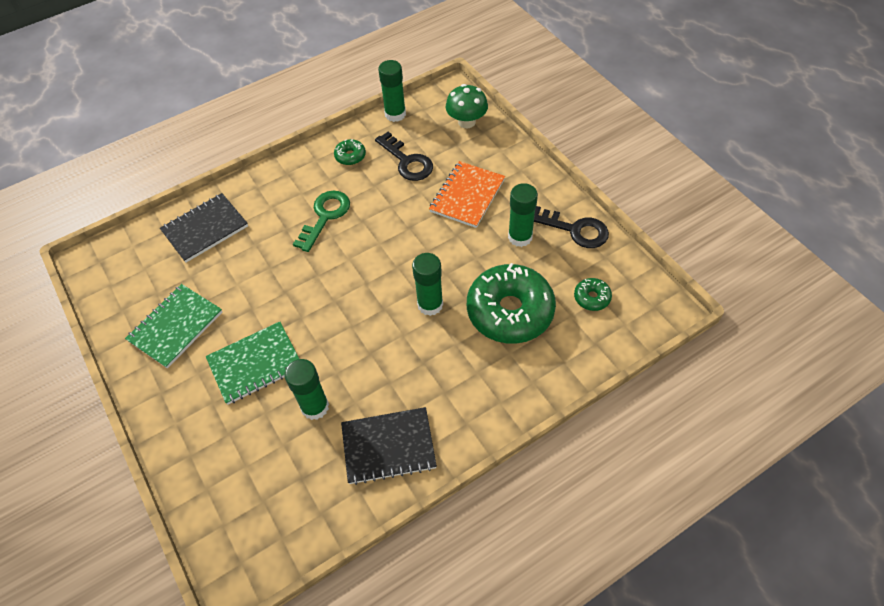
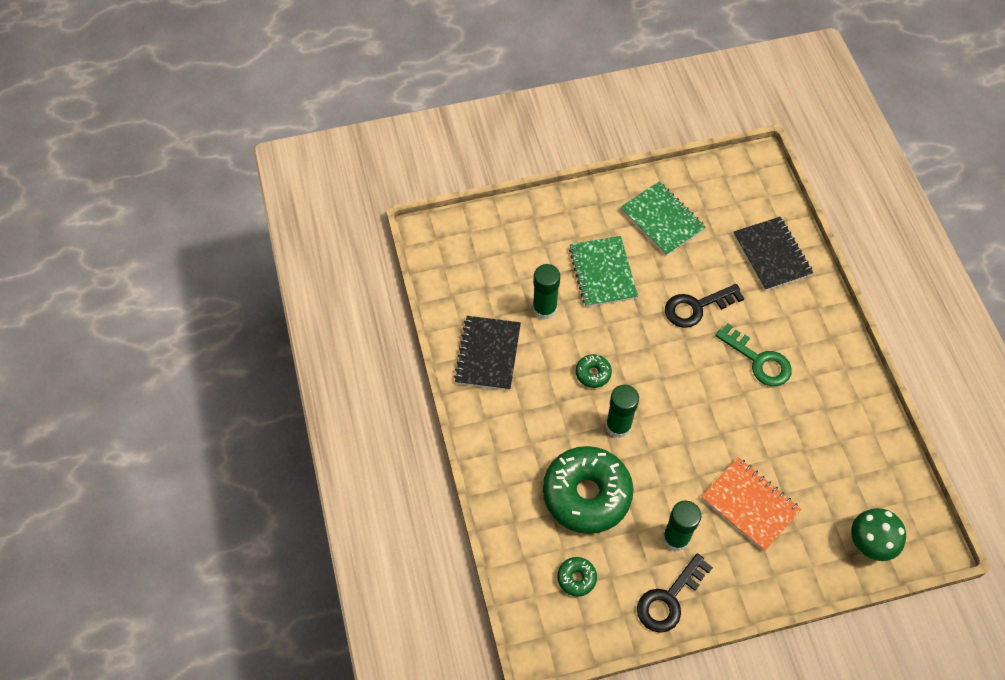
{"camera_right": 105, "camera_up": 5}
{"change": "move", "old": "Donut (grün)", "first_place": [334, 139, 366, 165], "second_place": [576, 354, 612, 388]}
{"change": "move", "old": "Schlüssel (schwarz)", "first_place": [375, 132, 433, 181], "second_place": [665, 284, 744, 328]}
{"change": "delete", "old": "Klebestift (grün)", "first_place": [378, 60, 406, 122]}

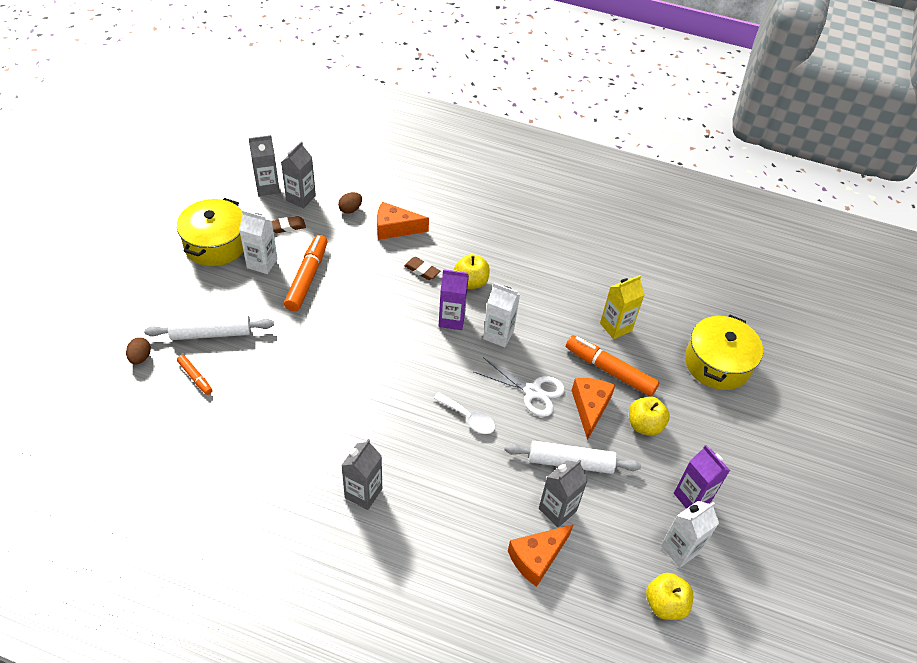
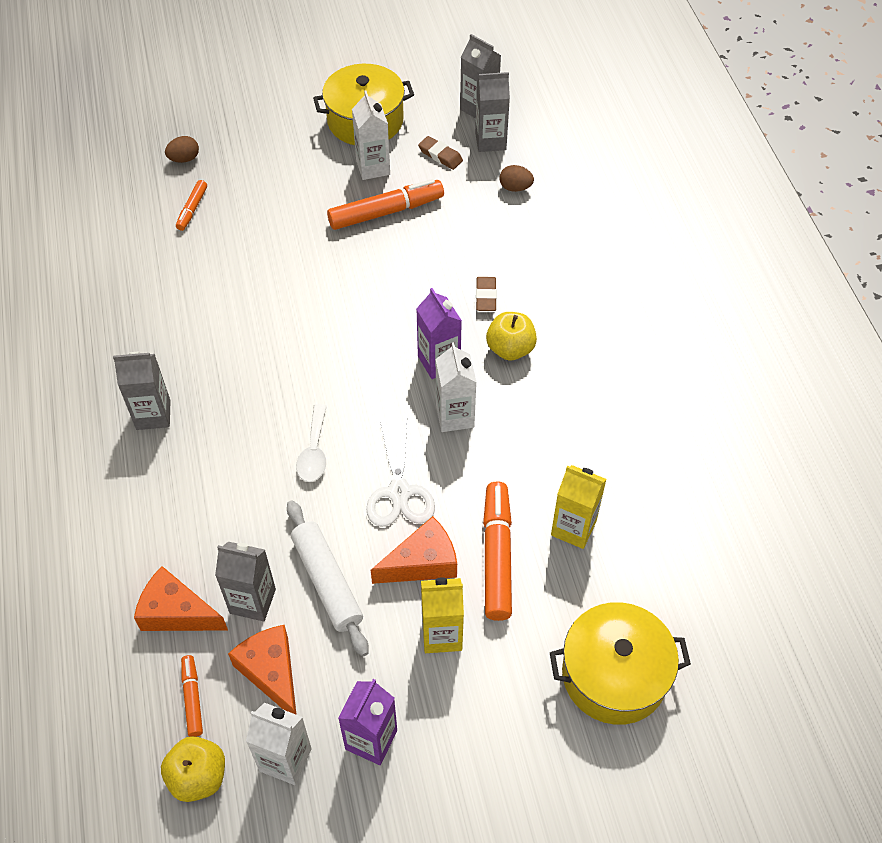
{"camera_right": 60, "camera_up": 5}
{"change": "delete", "old": "Nudelholz (weiß)", "first_place": [144, 315, 274, 340]}
{"change": "move", "old": "Käse (orange)", "first_place": [377, 202, 429, 240], "second_place": [228, 625, 297, 715]}
{"change": "replace", "old": "Apfel (gelb)", "new": "Getränkekarton (gelb)", "first_place": [629, 396, 670, 436], "second_place": [421, 577, 464, 653]}
{"change": "insert", "new": "Filzstift (orange)", "second_place": [181, 655, 203, 737]}

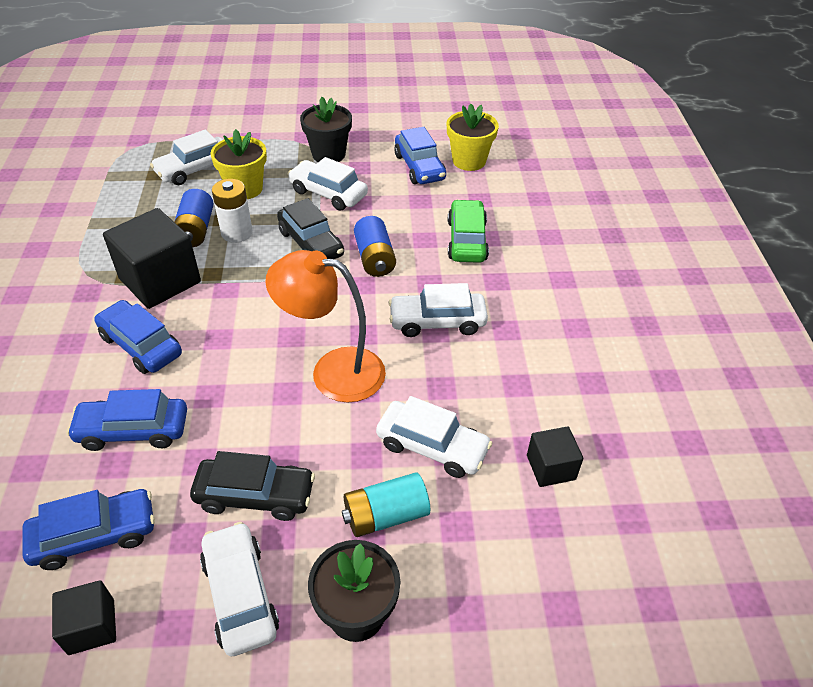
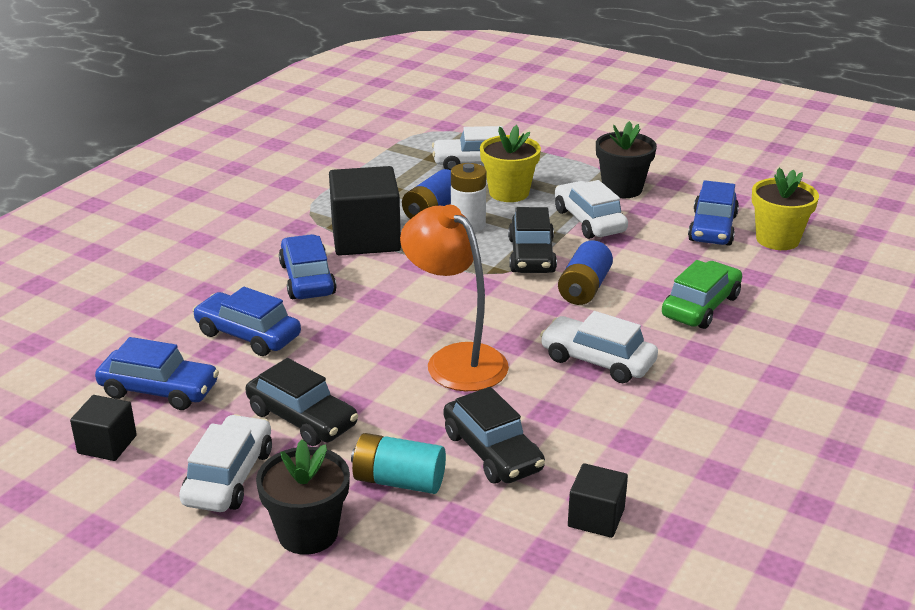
{"camera_right": 35, "camera_up": -15}
{"change": "recolor", "old": "Auto (weiß)", "new": "Auto (schwarz)", "first_place": [376, 396, 492, 478], "second_place": [443, 387, 545, 484]}

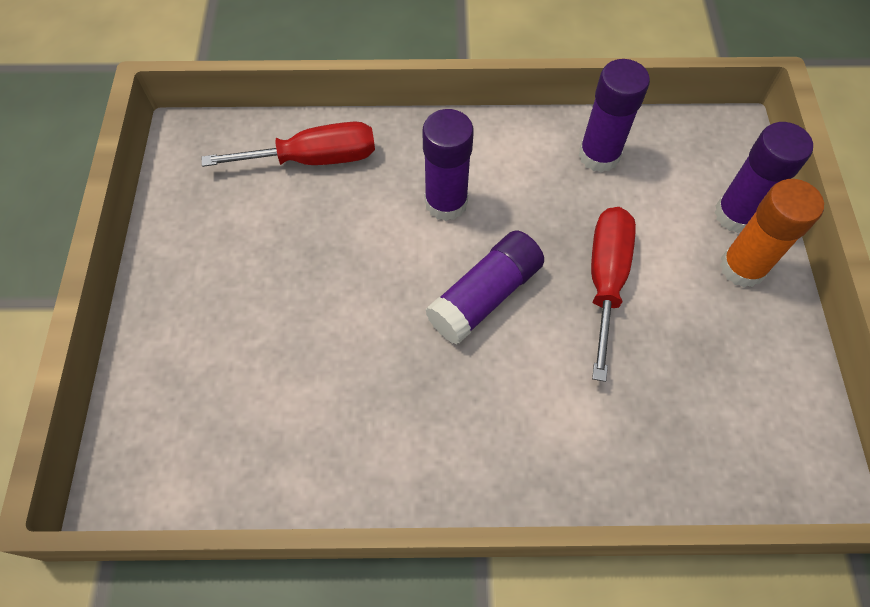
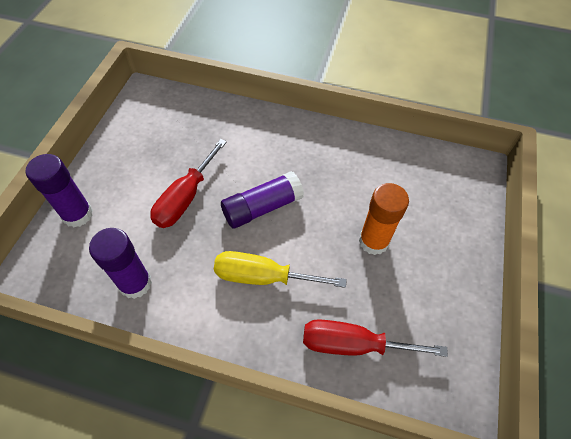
{"camera_right": -165, "camera_up": -5}
{"change": "replace", "old": "Klebestift (lila)", "new": "Schraubenzieher (gelb)", "first_place": [422, 109, 474, 221], "second_place": [214, 251, 347, 288]}
{"change": "move", "old": "Klebestift (orange)", "first_place": [720, 179, 824, 287], "second_place": [359, 183, 409, 255]}

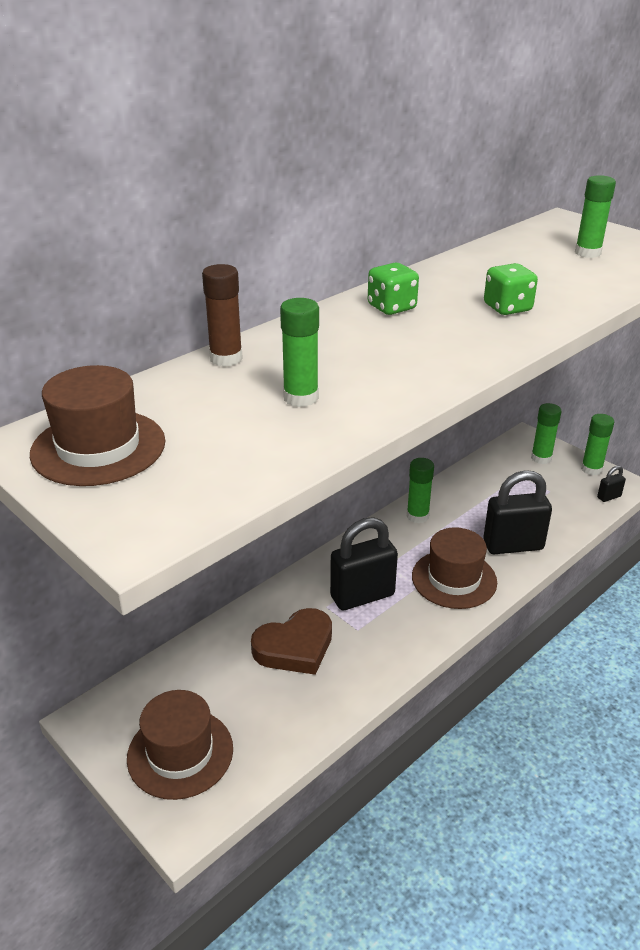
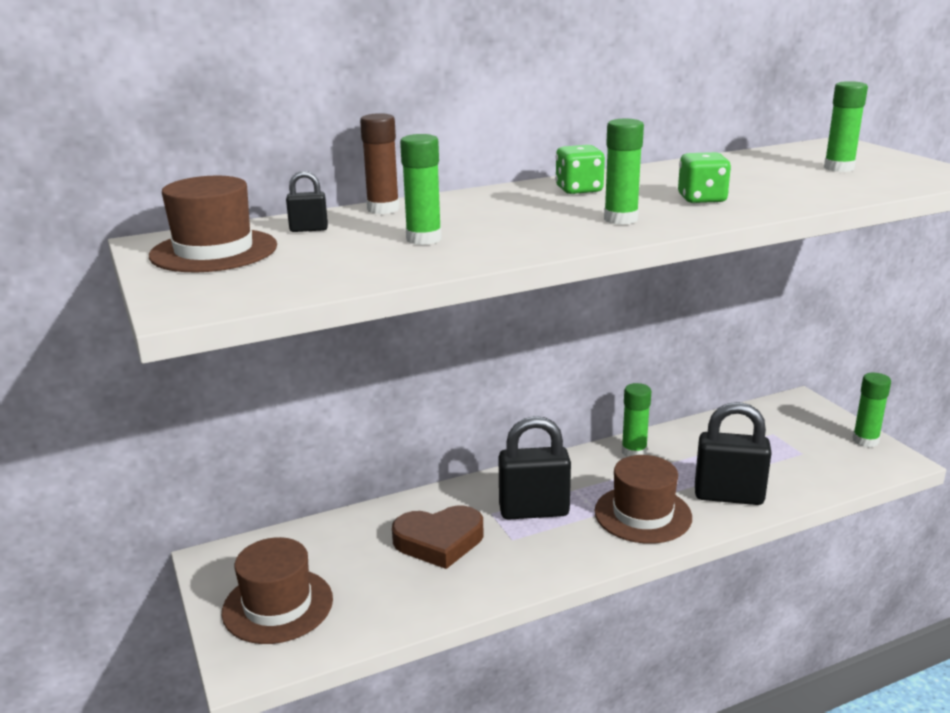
{"camera_right": 20, "camera_up": -10}
{"change": "move", "old": "Klebestift (grün)", "first_place": [531, 403, 562, 464], "second_place": [604, 119, 644, 225]}
{"change": "move", "old": "Vorhängeschloss (schwarz)", "first_place": [597, 466, 626, 502], "second_place": [286, 171, 328, 232]}

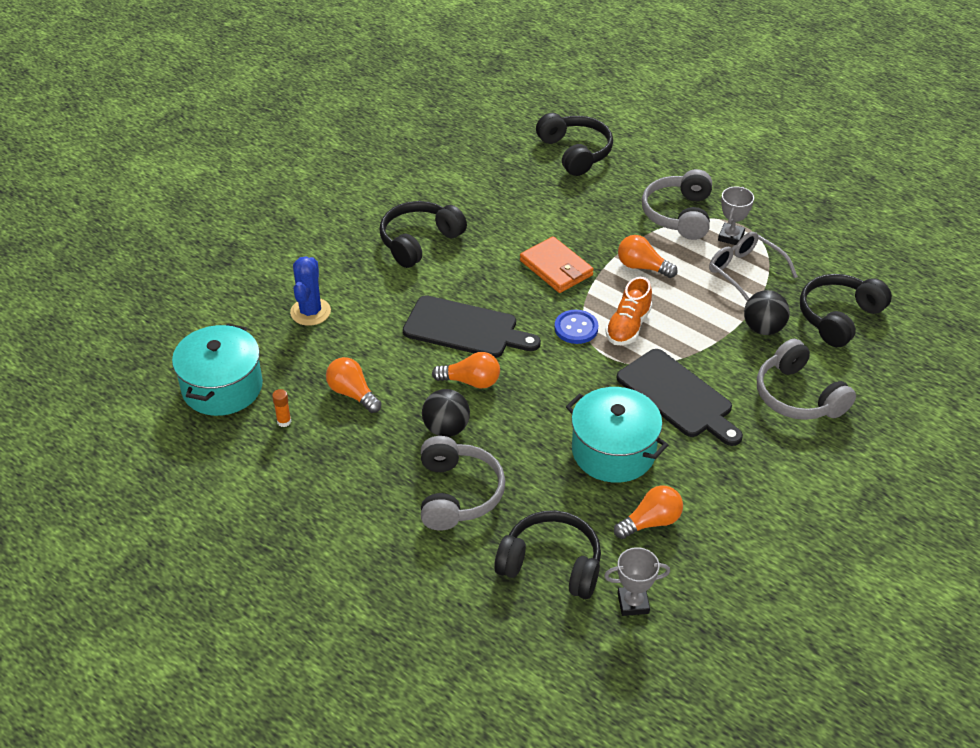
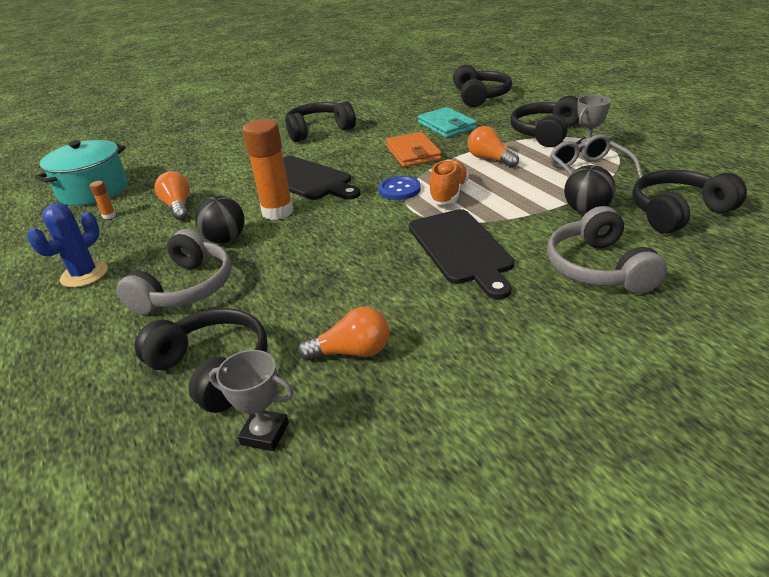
{"camera_right": 25, "camera_up": -10}
{"change": "move", "old": "Kaktus (blau)", "first_place": [290, 256, 331, 326], "second_place": [27, 203, 108, 288]}
{"change": "replace", "old": "Glühbirne (orange)", "new": "Klebestift (orange)", "first_place": [432, 352, 500, 389], "second_place": [242, 119, 294, 220]}
{"change": "delete", "old": "Kochtopf (türkis)", "first_place": [566, 387, 668, 483]}
{"change": "rotate", "old": "Schuh (orange)", "first_place": [605, 277, 652, 345], "second_place": [429, 159, 469, 205], "degrees": 150}
{"change": "recolor", "old": "Kopfhörer (grau)", "new": "Kopfhörer (schwarz)", "first_place": [642, 169, 712, 240], "second_place": [511, 96, 579, 147]}
{"change": "insert", "new": "Geldbörse (türkis)", "second_place": [418, 107, 477, 138]}

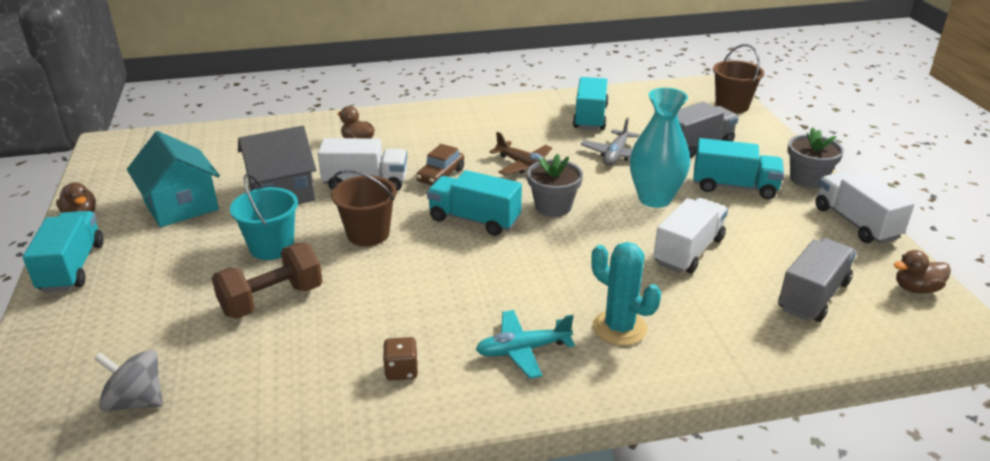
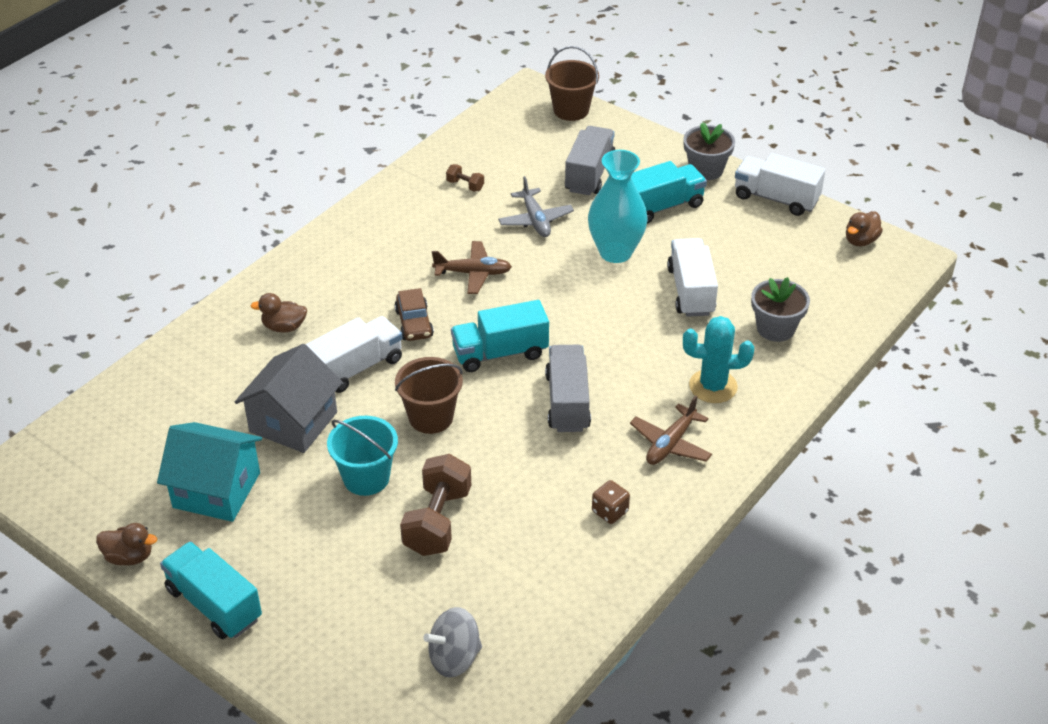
{"camera_right": -40, "camera_up": 10}
{"change": "recolor", "old": "Flugzeug (türkis)", "new": "Flugzeug (braun)", "first_place": [476, 310, 575, 379], "second_place": [630, 396, 712, 465]}
{"change": "move", "old": "Blumentopf (grau)", "first_place": [527, 154, 583, 217], "second_place": [751, 277, 810, 342]}
{"change": "replace", "old": "Lastwagen (türkis)", "new": "Hantel (braun)", "first_place": [573, 77, 609, 130], "second_place": [446, 164, 484, 192]}
{"change": "move", "old": "Lastwagen (grau)", "first_place": [778, 238, 857, 322], "second_place": [545, 345, 591, 432]}

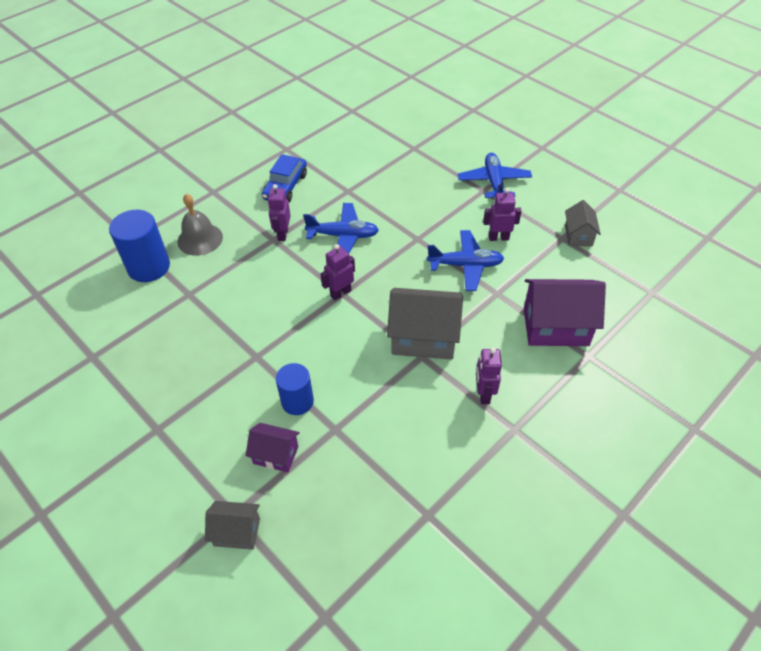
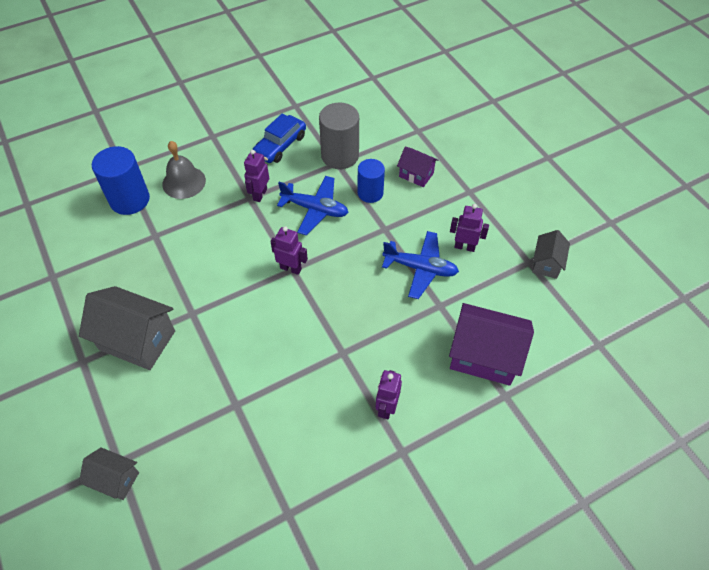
{"camera_right": 15, "camera_up": 5}
{"change": "move", "old": "Haus (lila)", "first_place": [245, 423, 300, 473], "second_place": [397, 147, 438, 187]}
{"change": "move", "old": "Vollzylinder (blau)", "first_place": [276, 363, 314, 415], "second_place": [358, 159, 385, 203]}
{"change": "rotate", "old": "Roboter (lila)", "first_place": [320, 244, 355, 300], "second_place": [270, 226, 308, 275], "degrees": 45}
{"change": "move", "old": "Haus (grau)", "first_place": [387, 288, 463, 360], "second_place": [79, 286, 175, 370]}
{"change": "delete", "old": "Flugzeug (blau)", "first_place": [458, 153, 532, 198]}
{"change": "insert", "new": "Vollzylinder (grau)", "second_place": [319, 103, 359, 169]}

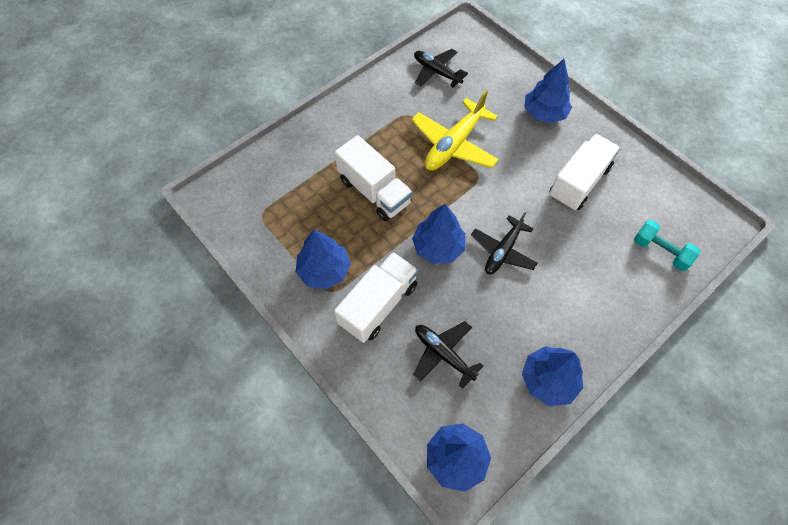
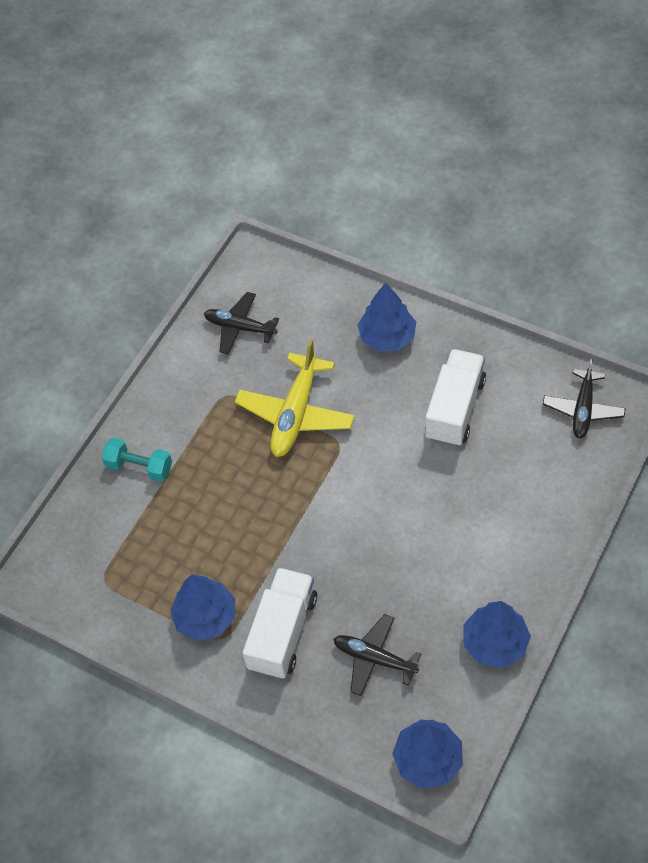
{"camera_right": -15, "camera_up": -5}
{"change": "delete", "old": "Lastwagen (weiß)", "first_place": [335, 135, 413, 221]}
{"change": "delete", "old": "Baum (blau)", "first_place": [412, 204, 466, 264]}
{"change": "move", "old": "Flugzeug (schwarz)", "first_place": [471, 212, 538, 274], "second_place": [543, 359, 626, 439]}
{"change": "move", "old": "Hantel (türkis)", "first_place": [634, 220, 700, 271], "second_place": [102, 437, 172, 482]}

